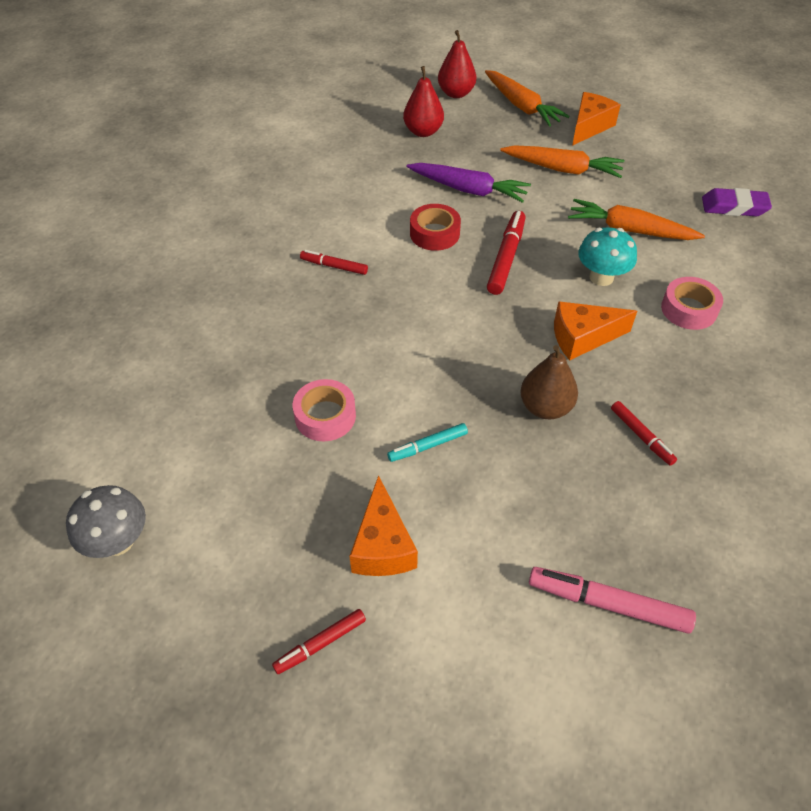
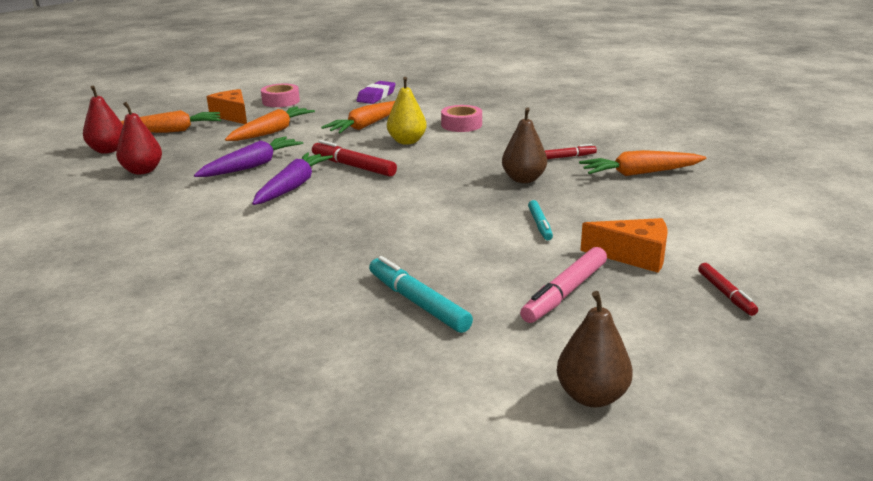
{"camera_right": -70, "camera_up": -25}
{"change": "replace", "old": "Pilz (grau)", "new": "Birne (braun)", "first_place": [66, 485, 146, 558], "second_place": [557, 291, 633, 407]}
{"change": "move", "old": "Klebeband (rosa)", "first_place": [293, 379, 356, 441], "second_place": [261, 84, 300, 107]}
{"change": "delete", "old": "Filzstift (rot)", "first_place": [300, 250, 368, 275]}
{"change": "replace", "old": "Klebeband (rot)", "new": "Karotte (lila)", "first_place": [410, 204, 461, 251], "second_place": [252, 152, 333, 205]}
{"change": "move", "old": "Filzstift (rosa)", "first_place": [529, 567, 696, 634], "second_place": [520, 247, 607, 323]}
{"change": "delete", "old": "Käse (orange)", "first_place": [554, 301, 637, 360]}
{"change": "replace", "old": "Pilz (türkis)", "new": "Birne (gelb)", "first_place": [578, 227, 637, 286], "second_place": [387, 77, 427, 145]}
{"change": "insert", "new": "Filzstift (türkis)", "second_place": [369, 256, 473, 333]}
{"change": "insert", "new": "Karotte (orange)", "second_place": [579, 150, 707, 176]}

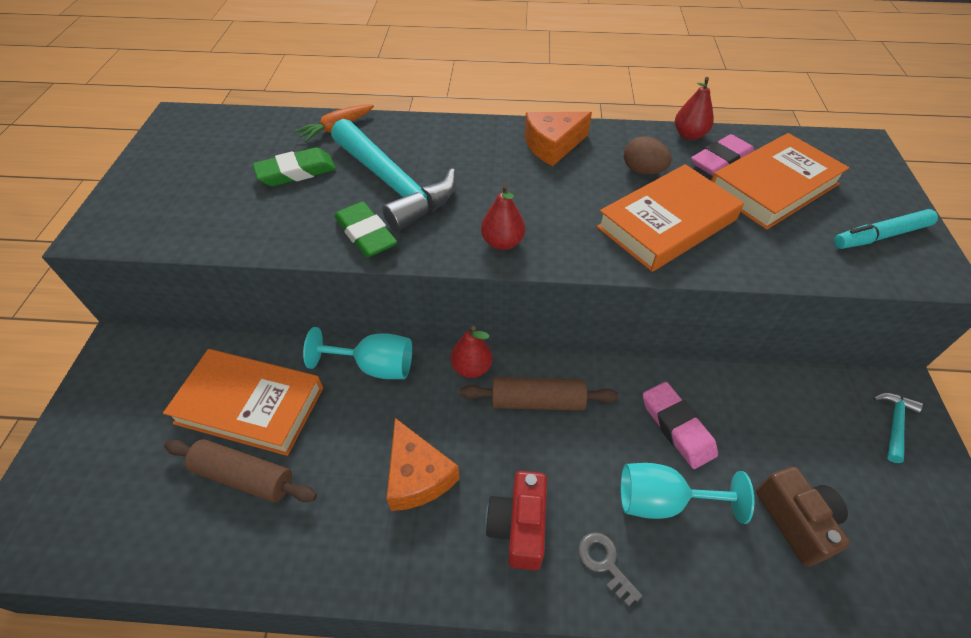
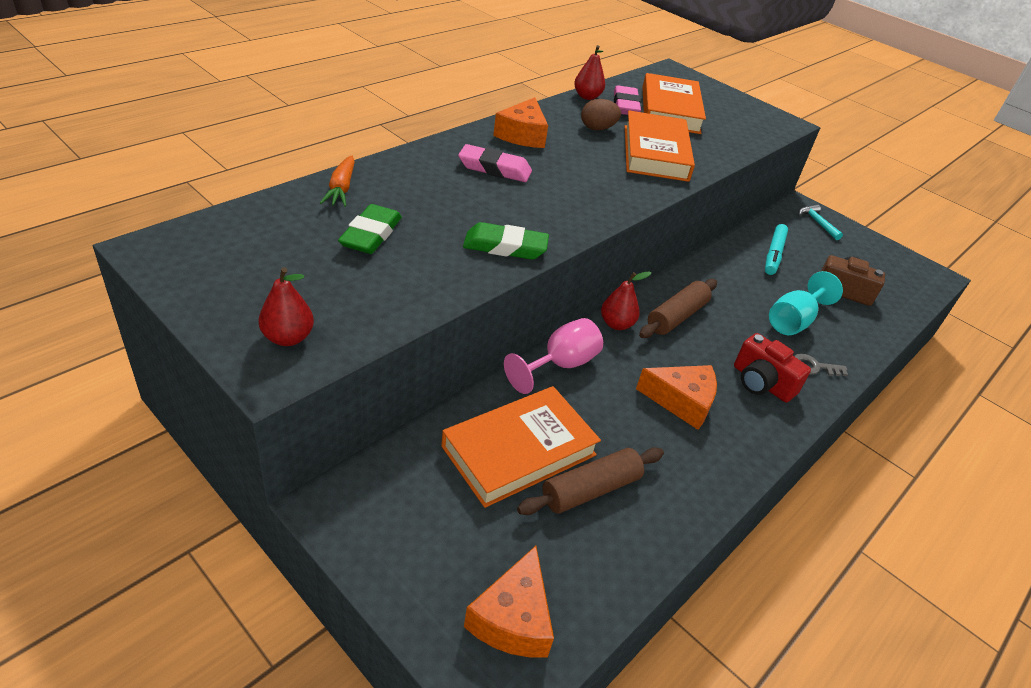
{"camera_right": -55, "camera_up": -10}
{"change": "recolor", "old": "Kelch (türkis)", "new": "Kelch (rosa)", "first_place": [303, 327, 412, 379], "second_place": [504, 318, 603, 394]}
{"change": "delete", "old": "Hammer (türkis)", "first_place": [331, 119, 456, 232]}
{"change": "move", "old": "Birne (rot)", "first_place": [481, 184, 525, 250], "second_place": [259, 267, 314, 346]}
{"change": "move", "old": "Radiergummi (rosa)", "first_place": [643, 382, 718, 469], "second_place": [458, 144, 532, 182]}
{"change": "move", "old": "Filzstift (türkis)", "first_place": [834, 209, 938, 249], "second_place": [765, 224, 788, 275]}
{"change": "insert", "new": "Käse (orange)", "second_place": [464, 546, 554, 657]}

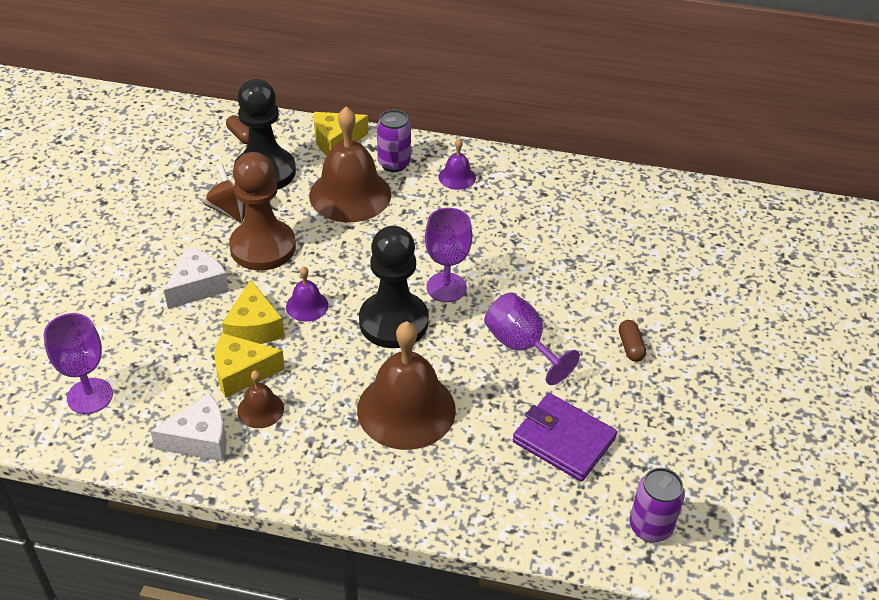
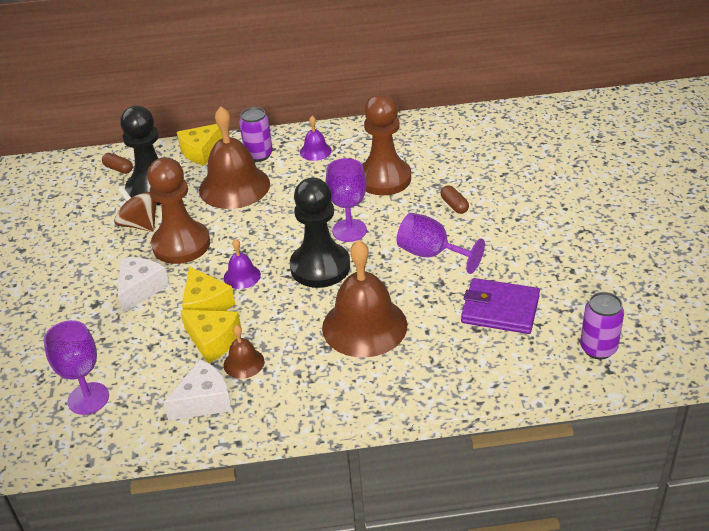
{"camera_right": -15, "camera_up": -5}
{"change": "rotate", "old": "Käse (gelb)", "first_place": [215, 333, 285, 398], "second_place": [180, 310, 241, 363], "degrees": -120}
{"change": "move", "old": "Kapsel (braun)", "first_place": [619, 320, 646, 362], "second_place": [440, 185, 469, 214]}
{"change": "insert", "new": "Bauer (braun)", "second_place": [362, 93, 411, 195]}

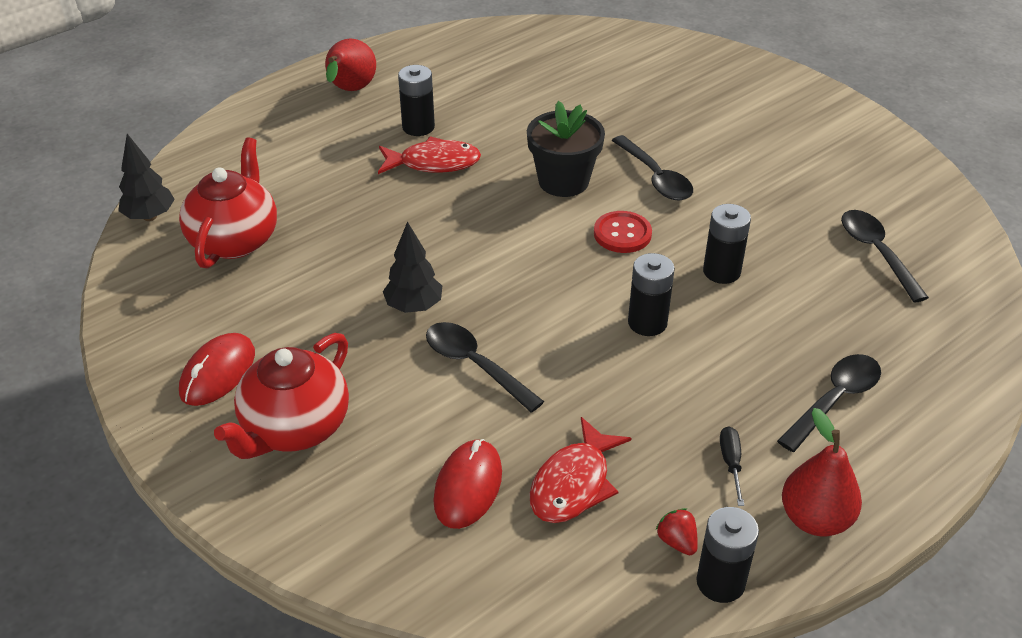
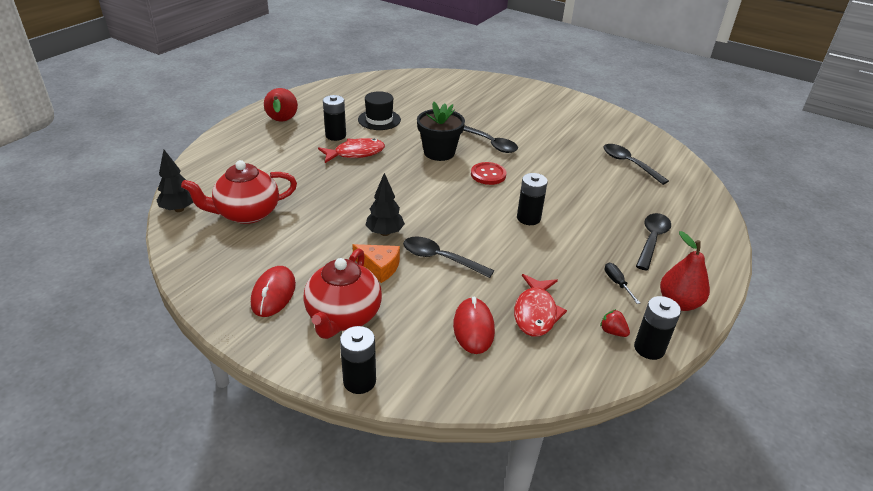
{"camera_right": -20, "camera_up": -5}
{"change": "rotate", "old": "Teekanne (rot)", "first_place": [179, 137, 277, 268], "second_place": [181, 160, 297, 224], "degrees": -105}
{"change": "move", "old": "Batterie (schwarz)", "first_place": [703, 204, 751, 284], "second_place": [340, 326, 376, 394]}
{"change": "insert", "new": "Käse (orange)", "second_place": [352, 244, 400, 283]}
{"change": "insert", "new": "Hut (schwarz)", "second_place": [358, 91, 401, 130]}

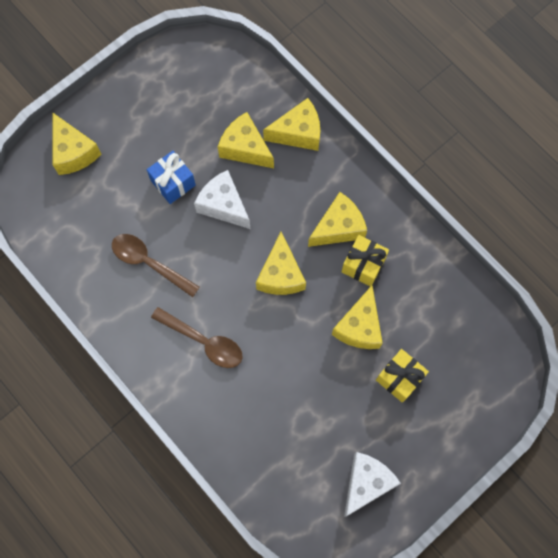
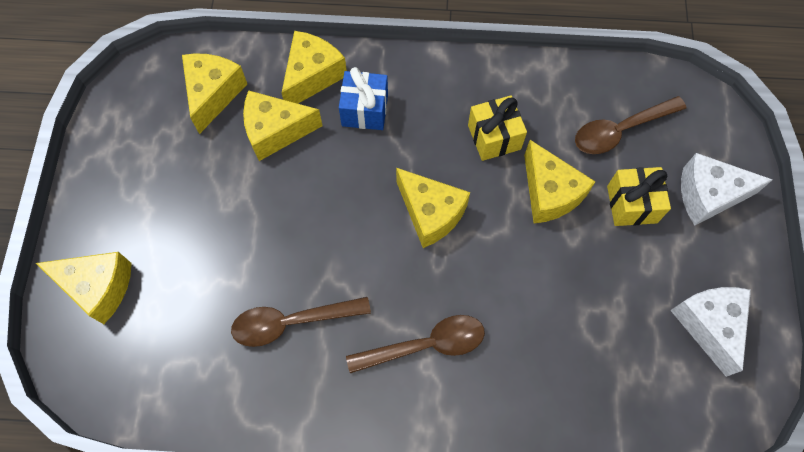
{"camera_right": -45, "camera_up": -5}
{"change": "move", "old": "Geschenk (blau)", "first_place": [147, 151, 196, 204], "second_place": [339, 67, 388, 130]}
{"change": "move", "old": "Käse (weiß)", "first_place": [194, 170, 250, 229], "second_place": [681, 153, 773, 226]}
{"change": "move", "old": "Käse (gelb)", "first_place": [308, 192, 367, 247], "second_place": [182, 53, 247, 134]}
{"change": "insert", "new": "Löffel (braun)", "second_place": [575, 96, 686, 154]}

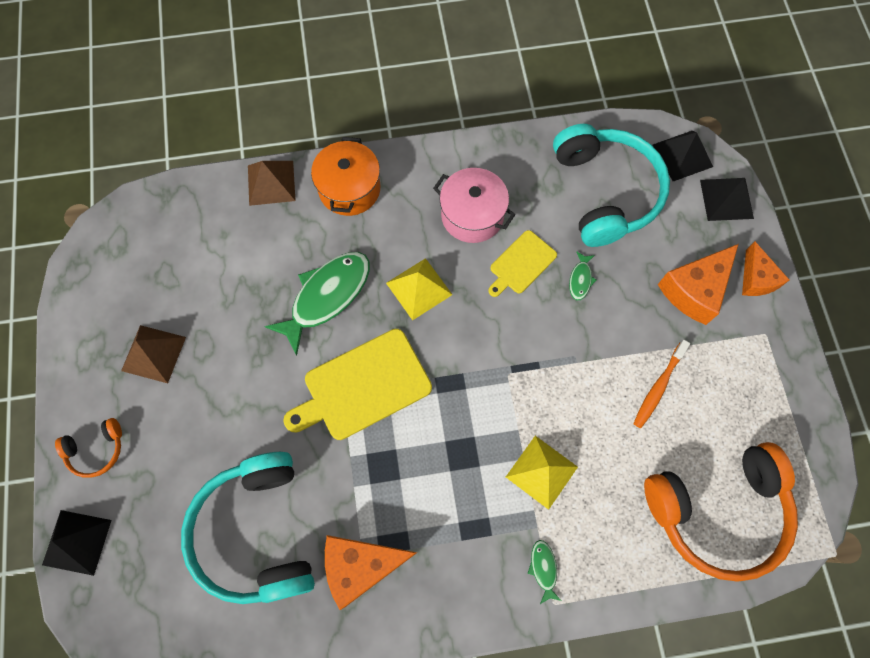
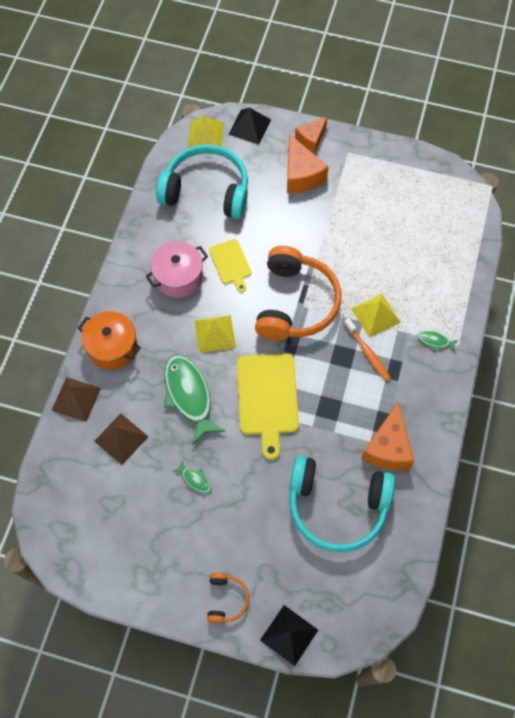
{"camera_right": -65, "camera_up": -5}
{"change": "move", "old": "Pyramide (braun)", "first_place": [121, 325, 186, 383], "second_place": [94, 413, 149, 465]}
{"change": "move", "old": "Fisch (grün)", "first_place": [569, 251, 596, 300], "second_place": [172, 460, 211, 493]}
{"change": "move", "old": "Zahnbürste (orange)", "first_place": [633, 340, 690, 428], "second_place": [344, 318, 390, 381]}
{"change": "move", "old": "Kopfhörer (orange)", "first_place": [644, 442, 798, 582], "second_place": [255, 246, 341, 340]}
{"change": "recolor", "old": "Pyramide (schwarz)", "new": "Pyramide (gelb)", "first_place": [653, 131, 713, 181], "second_place": [188, 116, 224, 148]}
{"change": "rotate", "old": "Käse (orange)", "first_place": [742, 242, 789, 296], "second_place": [295, 117, 327, 152], "degrees": 120}

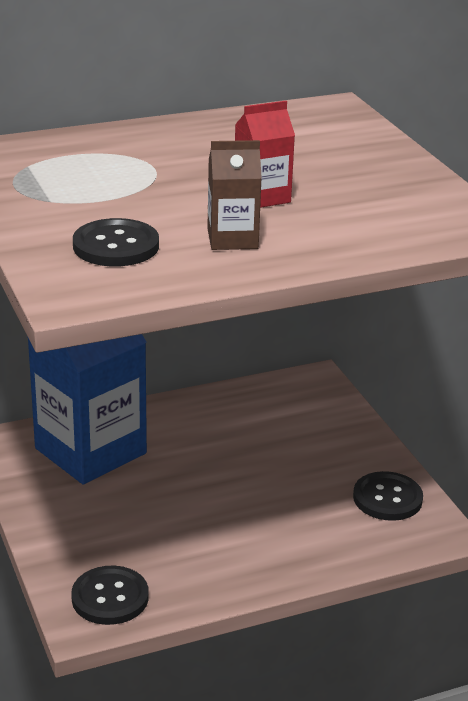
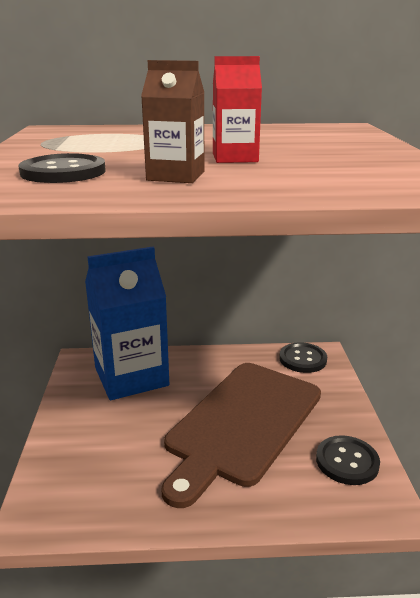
{"camera_right": 20, "camera_up": -5}
{"change": "move", "old": "Knopf (schwarz)", "first_place": [71, 566, 149, 625], "second_place": [279, 342, 327, 373]}
{"change": "insert", "new": "Schneidebrett (braun)", "second_place": [162, 363, 321, 508]}

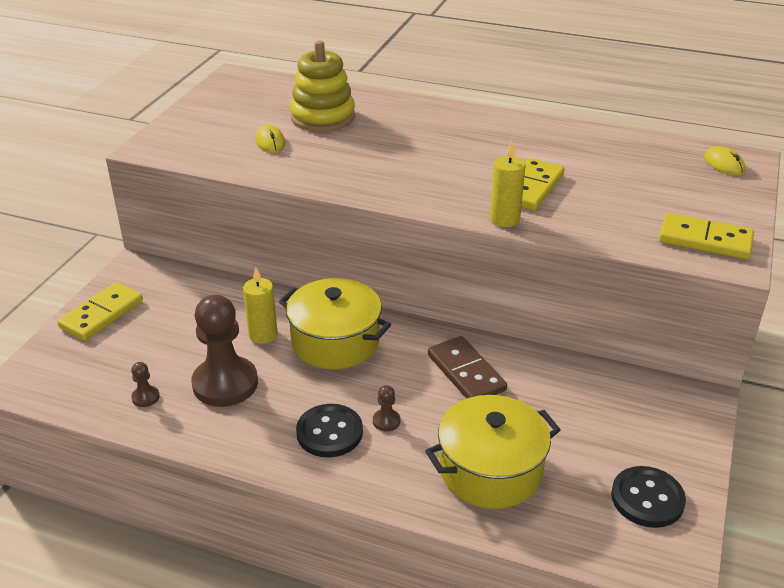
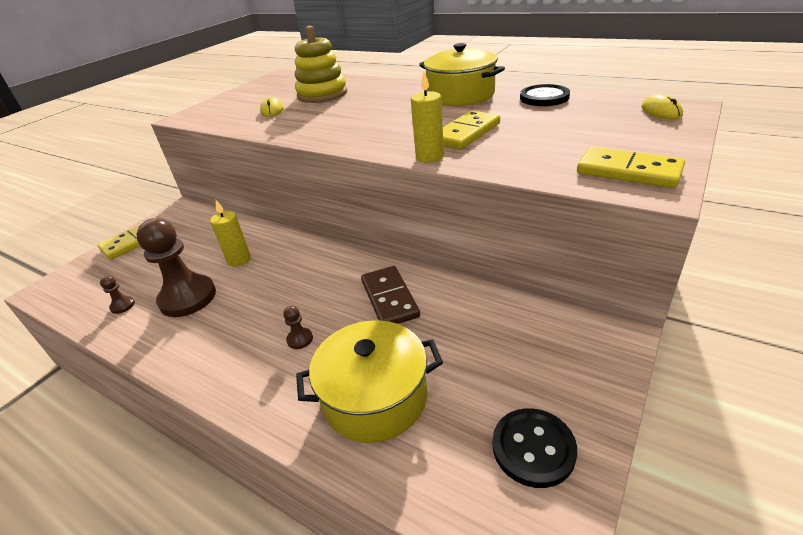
{"camera_right": 15, "camera_up": 0}
{"change": "move", "old": "Kochtopf (gelb)", "first_place": [279, 278, 391, 369], "second_place": [419, 43, 505, 106]}
{"change": "move", "old": "Knopf (schwarz)", "first_place": [296, 404, 363, 458], "second_place": [520, 84, 570, 106]}

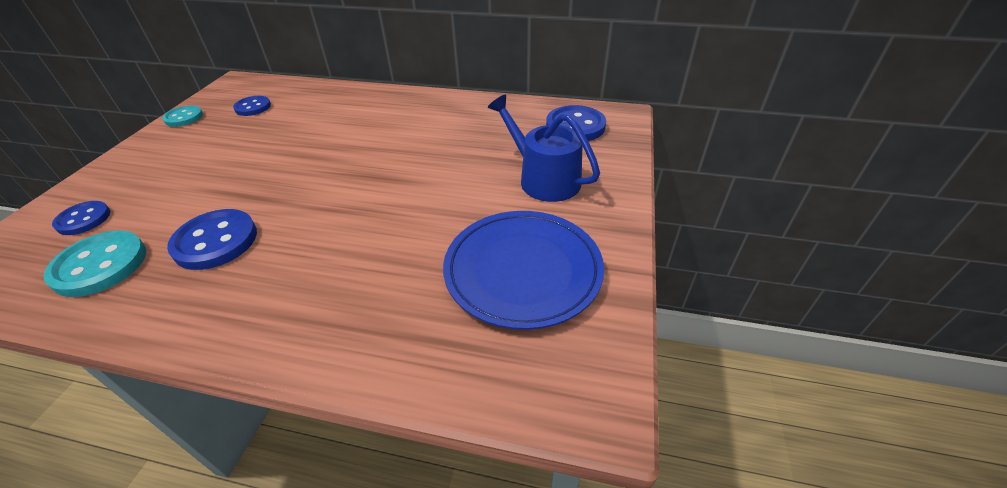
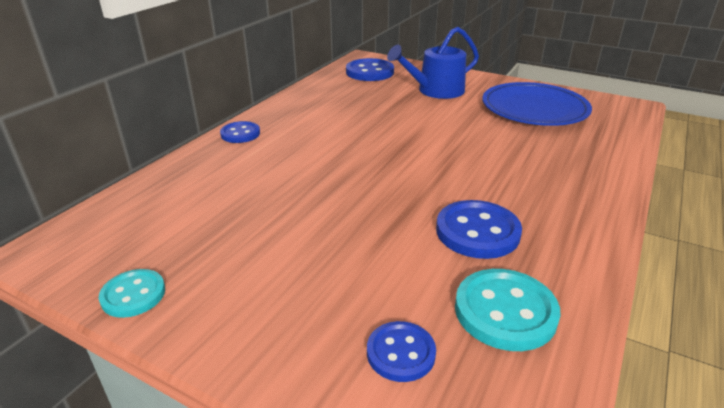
{"camera_right": -75, "camera_up": -10}
{"change": "move", "old": "Knopf (blau)", "first_place": [233, 96, 271, 116], "second_place": [220, 121, 260, 143]}

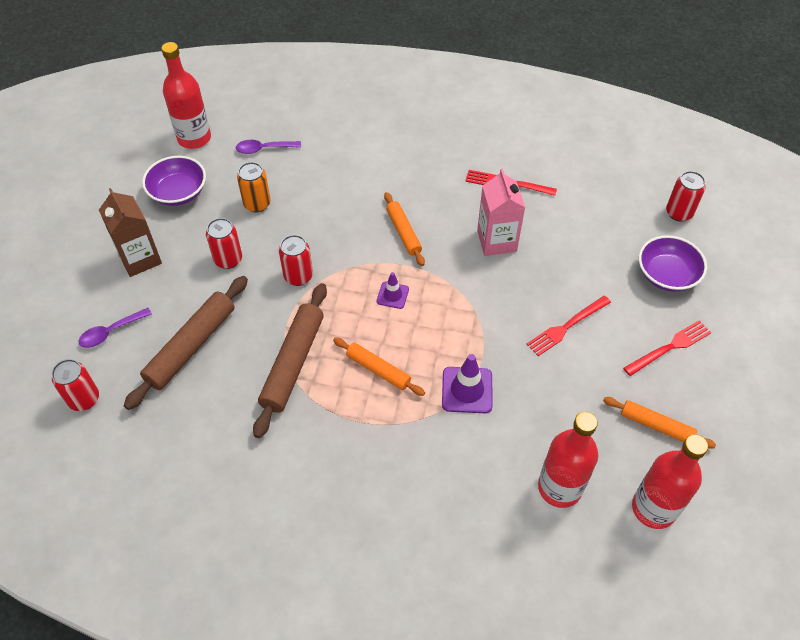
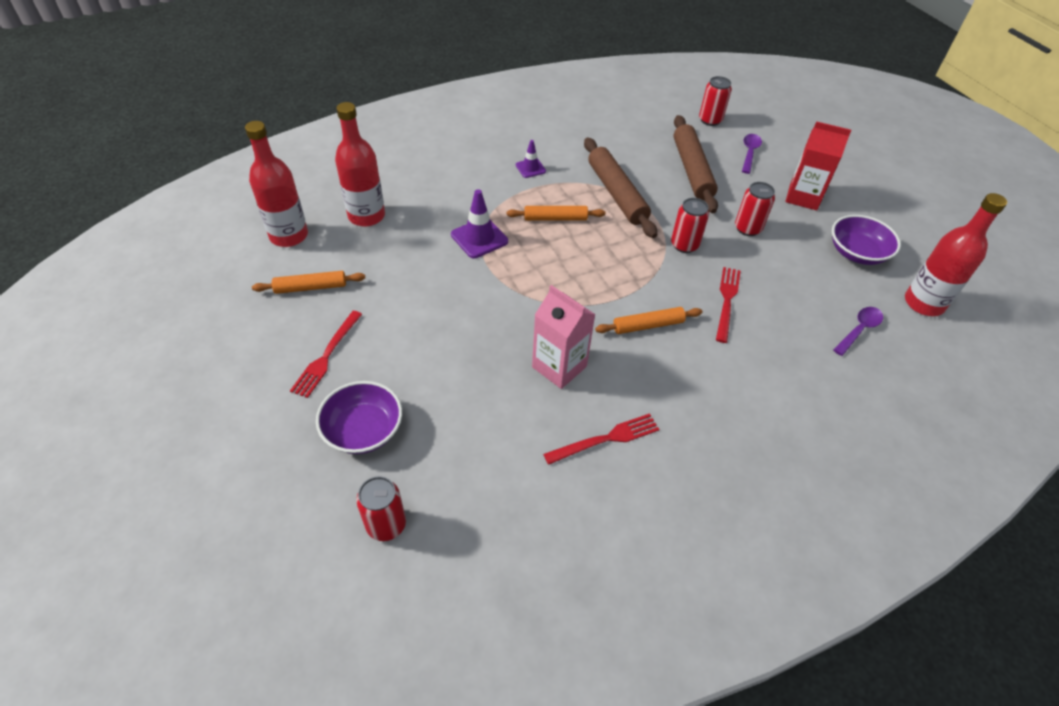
{"camera_right": 140, "camera_up": -5}
{"change": "recolor", "old": "Getränkekarton (braun)", "new": "Getränkekarton (rot)", "first_place": [99, 188, 162, 277], "second_place": [785, 121, 851, 210]}
{"change": "delete", "old": "Dose (orange)", "first_place": [237, 162, 271, 213]}
{"change": "move", "old": "Leitkegel (lila)", "first_place": [377, 272, 409, 309], "second_place": [516, 140, 546, 178]}
{"change": "rotate", "old": "Nudelholz (orange)", "first_place": [384, 192, 425, 266], "second_place": [595, 307, 703, 334], "degrees": -45}
{"change": "move", "old": "Gabel (rot)", "first_place": [527, 296, 611, 356], "second_place": [716, 267, 740, 343]}

